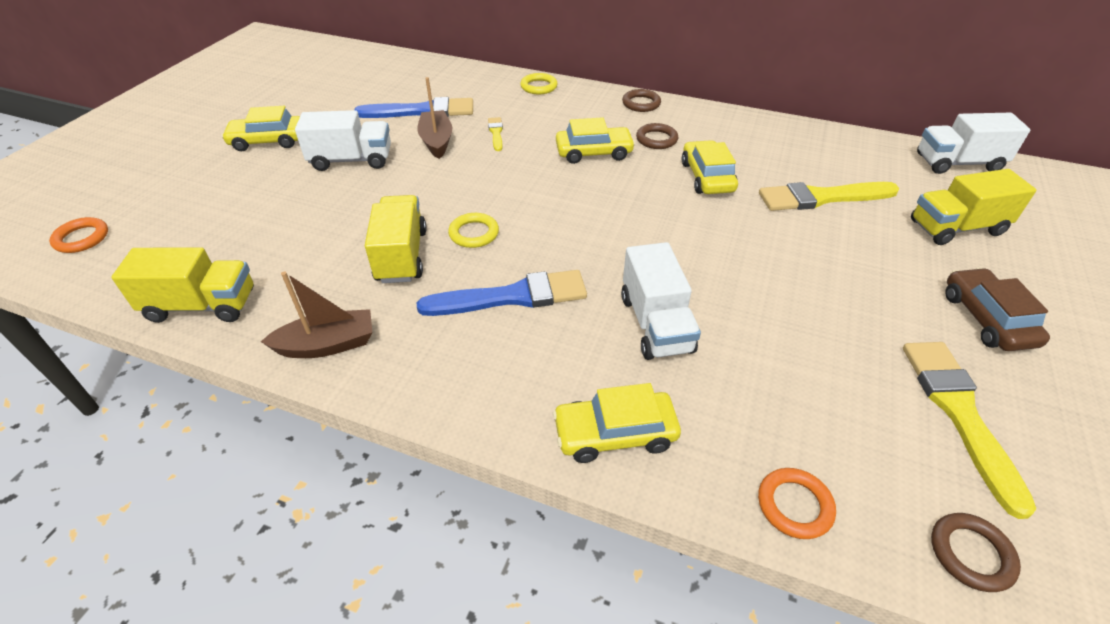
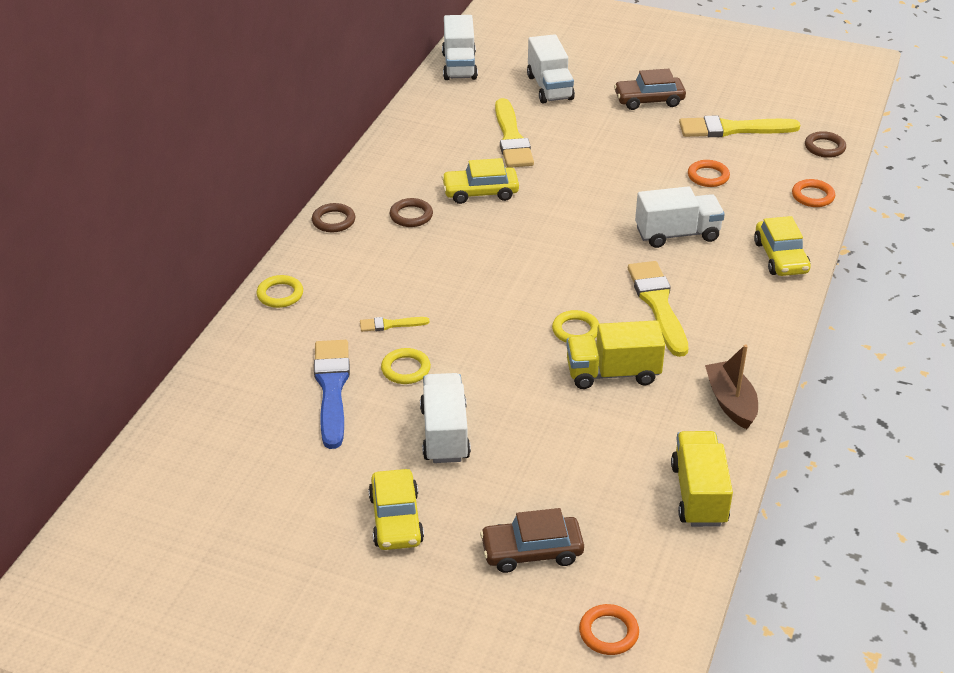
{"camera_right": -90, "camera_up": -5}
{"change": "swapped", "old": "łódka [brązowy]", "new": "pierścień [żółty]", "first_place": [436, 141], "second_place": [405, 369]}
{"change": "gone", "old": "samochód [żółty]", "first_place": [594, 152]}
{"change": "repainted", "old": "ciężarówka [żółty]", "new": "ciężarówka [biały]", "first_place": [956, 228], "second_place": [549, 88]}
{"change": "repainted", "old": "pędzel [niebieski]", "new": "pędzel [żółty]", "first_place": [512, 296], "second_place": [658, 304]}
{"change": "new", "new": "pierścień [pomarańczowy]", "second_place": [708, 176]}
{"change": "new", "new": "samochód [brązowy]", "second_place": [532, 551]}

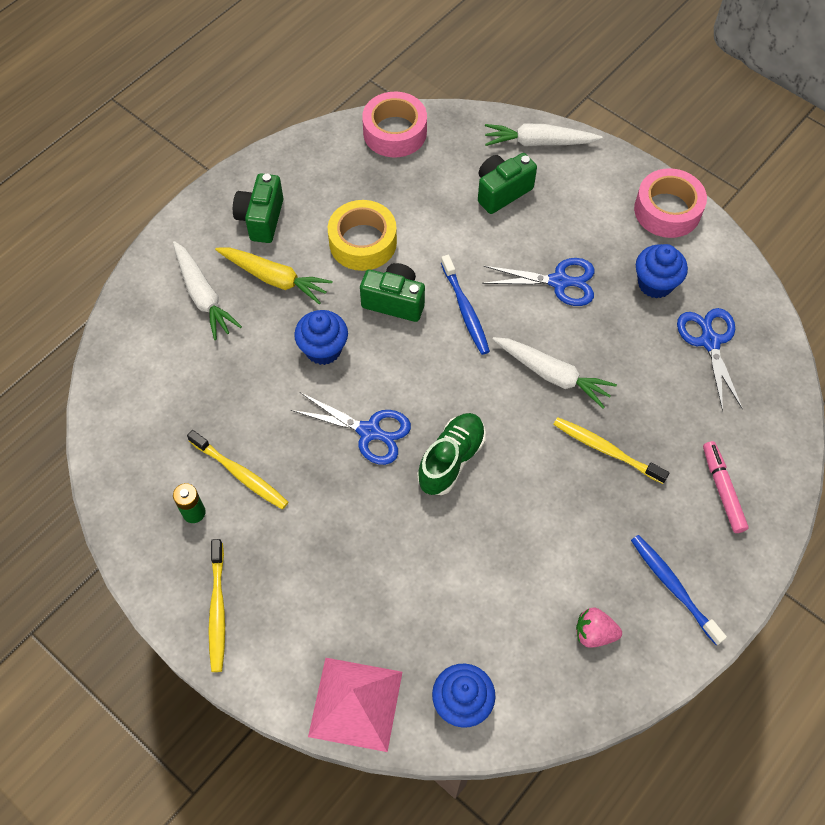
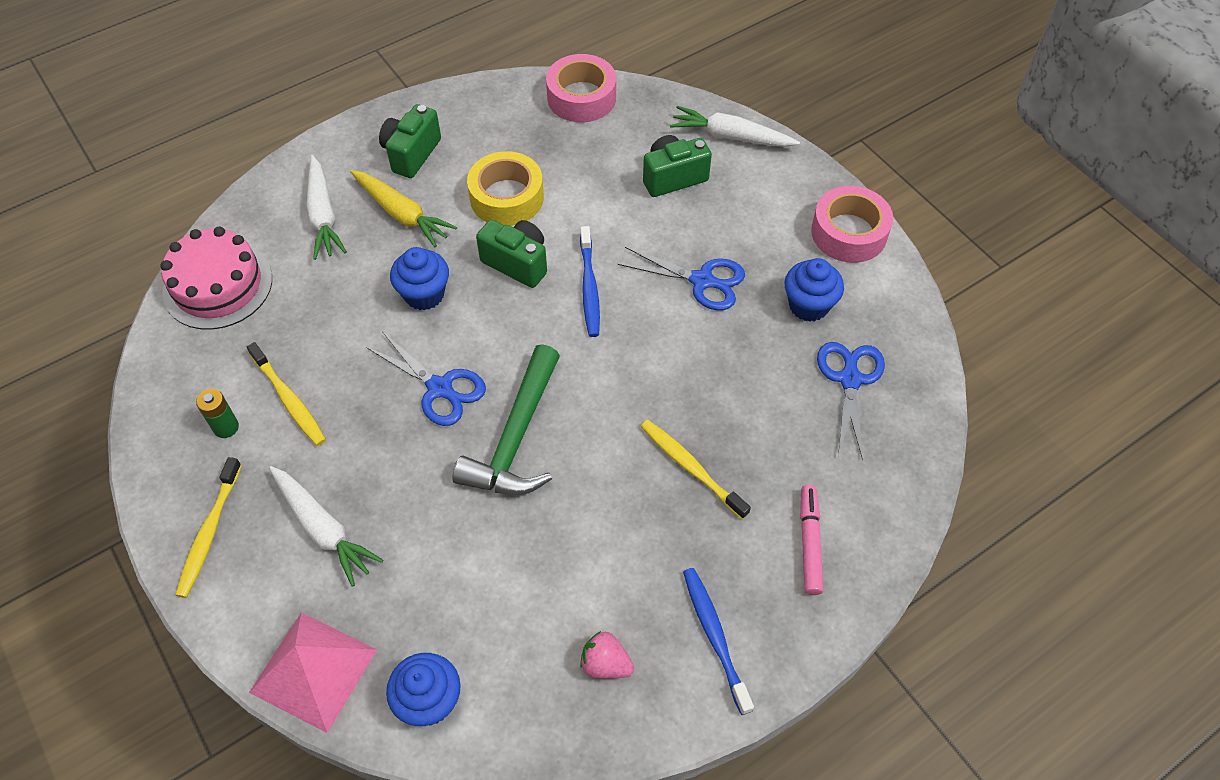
{"camera_right": 15, "camera_up": -5}
{"change": "shifted", "old": "marchewka [biały]", "first_place": [553, 375], "second_place": [323, 529]}
{"change": "swapped", "old": "but [zielony]", "new": "młotek [zielony]", "first_place": [451, 460], "second_place": [516, 438]}
{"change": "new", "new": "tort [różowy]", "second_place": [218, 285]}

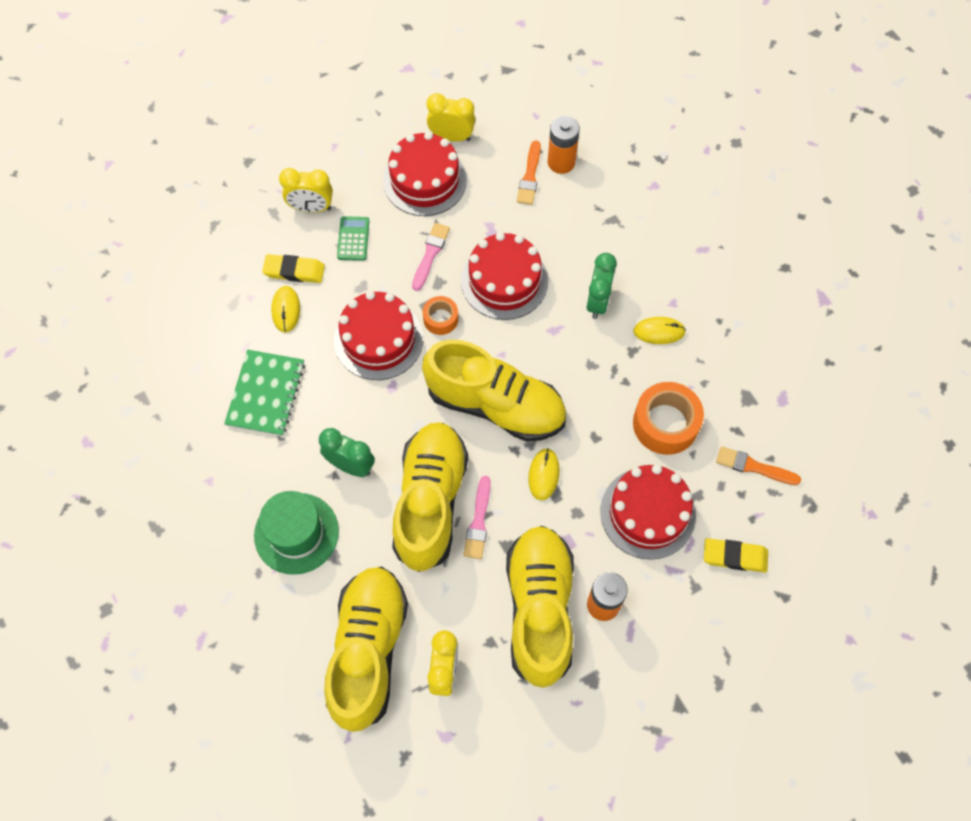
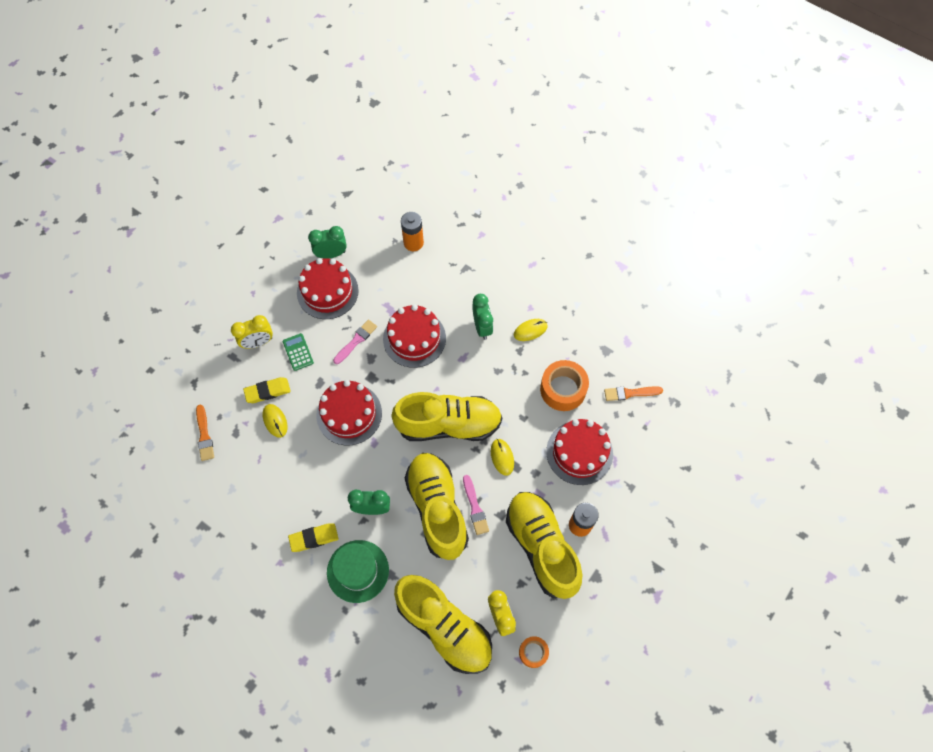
{"camera_right": -25, "camera_up": 0}
{"change": "repainted", "old": "budzik [żółty]", "new": "budzik [zielony]", "first_place": [451, 137], "second_place": [331, 254]}
{"change": "shifted", "old": "pędzel [pomarańczowy]", "first_place": [529, 176], "second_place": [204, 435]}
{"change": "rotated", "old": "pędzel [różowy]", "first_place": [430, 254], "second_place": [356, 341], "degrees": 45}
{"change": "shifted", "old": "taśma klejąca [pomarańczowy]", "first_place": [440, 319], "second_place": [533, 652]}
{"change": "gone", "old": "zeszyt [zielony]", "first_place": [265, 394]}
{"change": "shifted", "old": "gumka do mazania [żółty]", "first_place": [734, 557], "second_place": [314, 538]}
{"change": "rotated", "old": "but [żółty]", "first_place": [368, 650], "second_place": [444, 627], "degrees": 150}

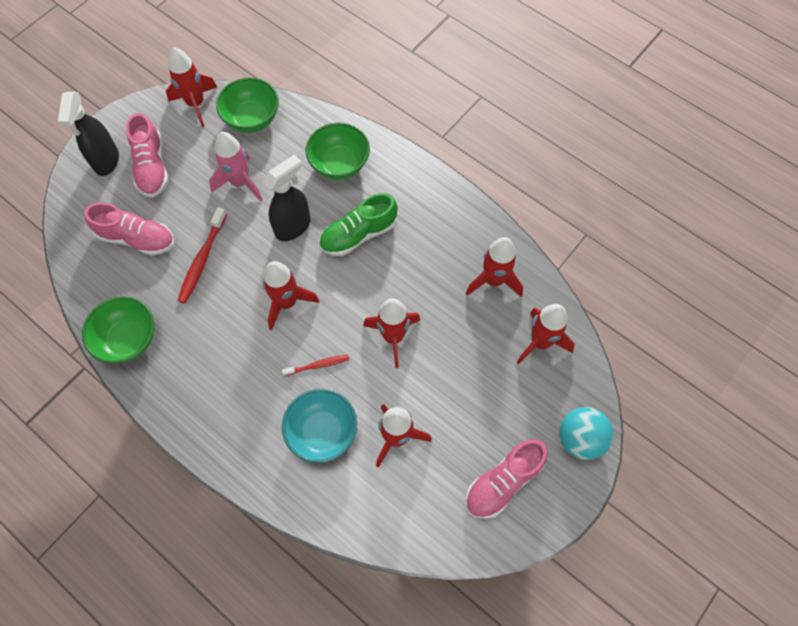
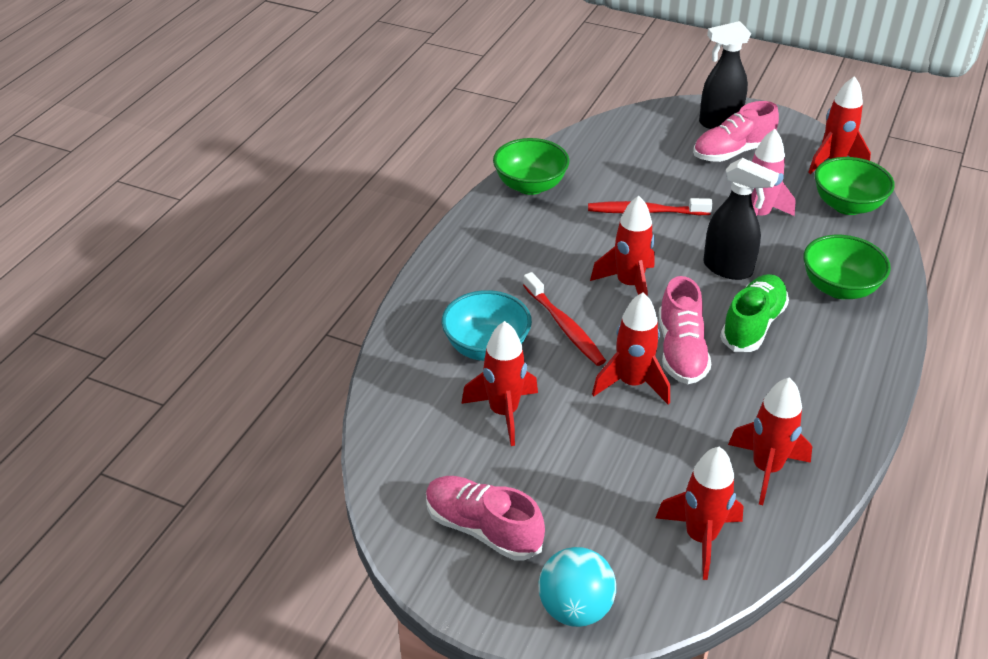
{"camera_right": 75, "camera_up": -25}
{"change": "rotated", "old": "but [zielony]", "first_place": [358, 234], "second_place": [752, 325], "degrees": 75}
{"change": "shifted", "old": "but [różowy]", "first_place": [137, 238], "second_place": [681, 351]}
{"change": "scaled", "old": "szczoteczka do zębów [czerwony]", "first_place": [318, 365], "second_place": [564, 326], "factor": 1.65}

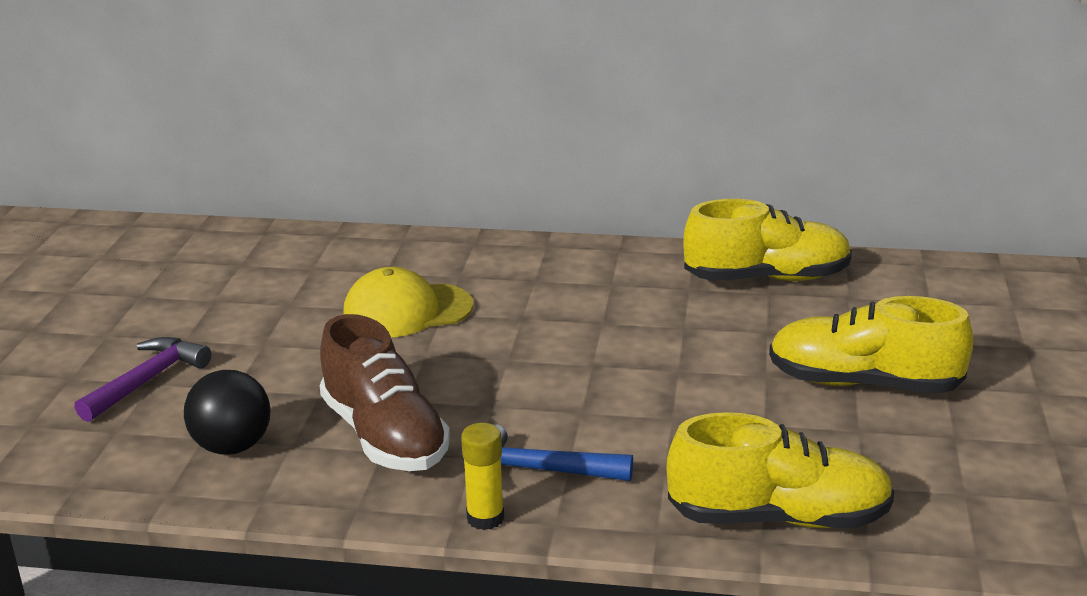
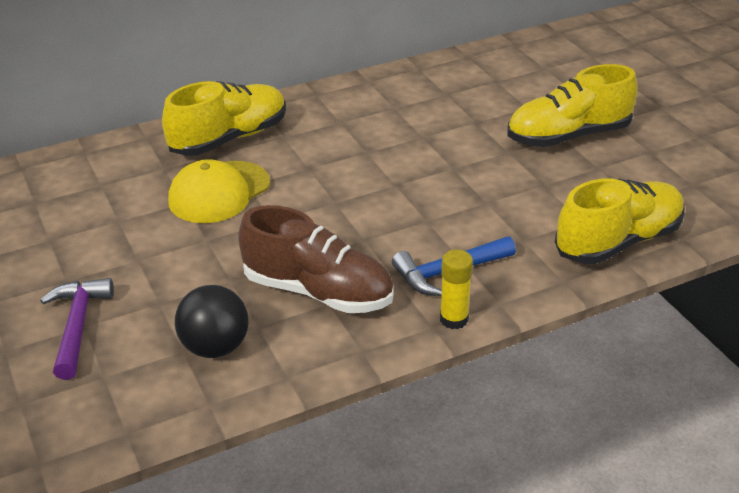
{"camera_right": -35, "camera_up": 10}
{"change": "shifted", "old": "but [żółty]", "first_place": [767, 278], "second_place": [229, 138]}

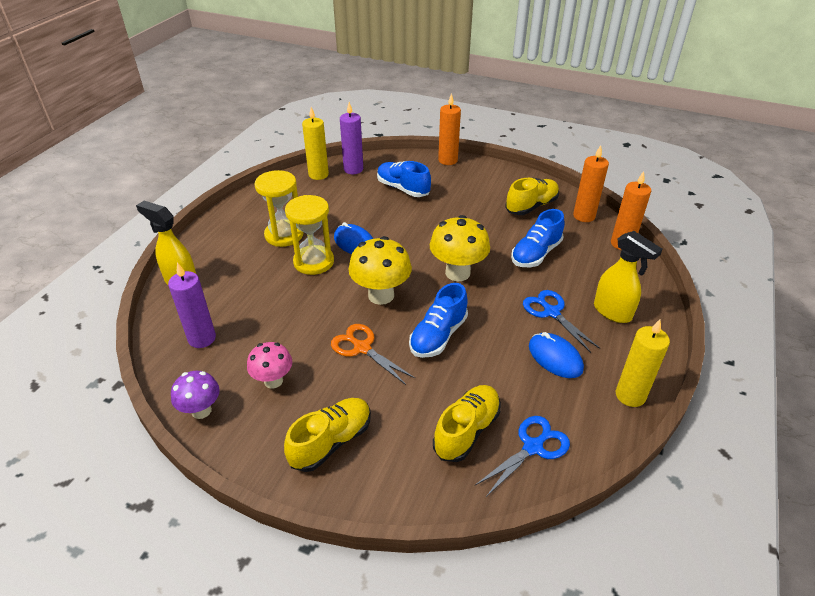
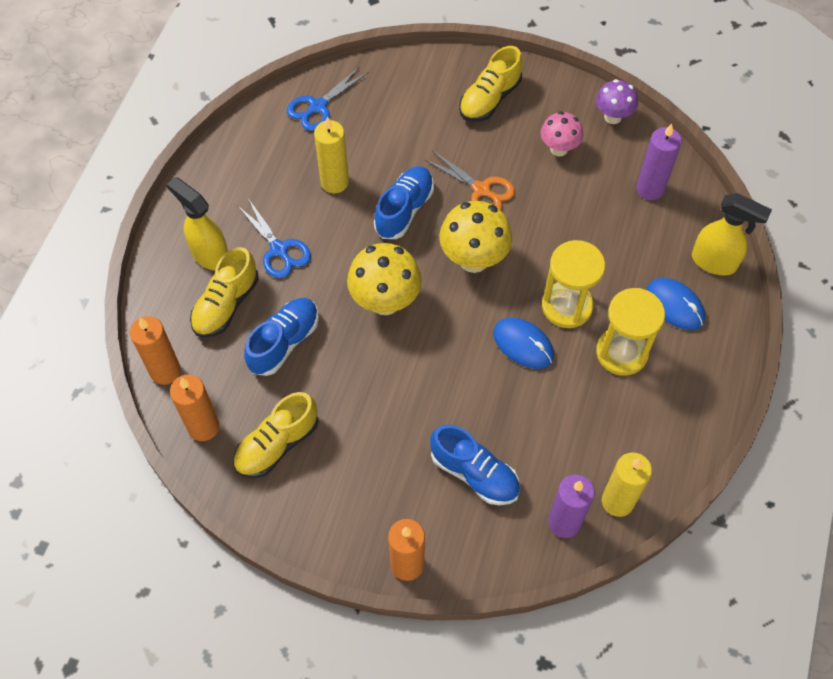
{"camera_right": 175, "camera_up": 20}
{"change": "shifted", "old": "świeca [żółty]", "first_place": [630, 395], "second_place": [334, 182]}
{"change": "shifted", "old": "myszka [niebieski]", "first_place": [555, 357], "second_place": [675, 305]}
{"change": "shifted", "old": "but [żółty]", "first_place": [466, 431], "second_place": [226, 304]}

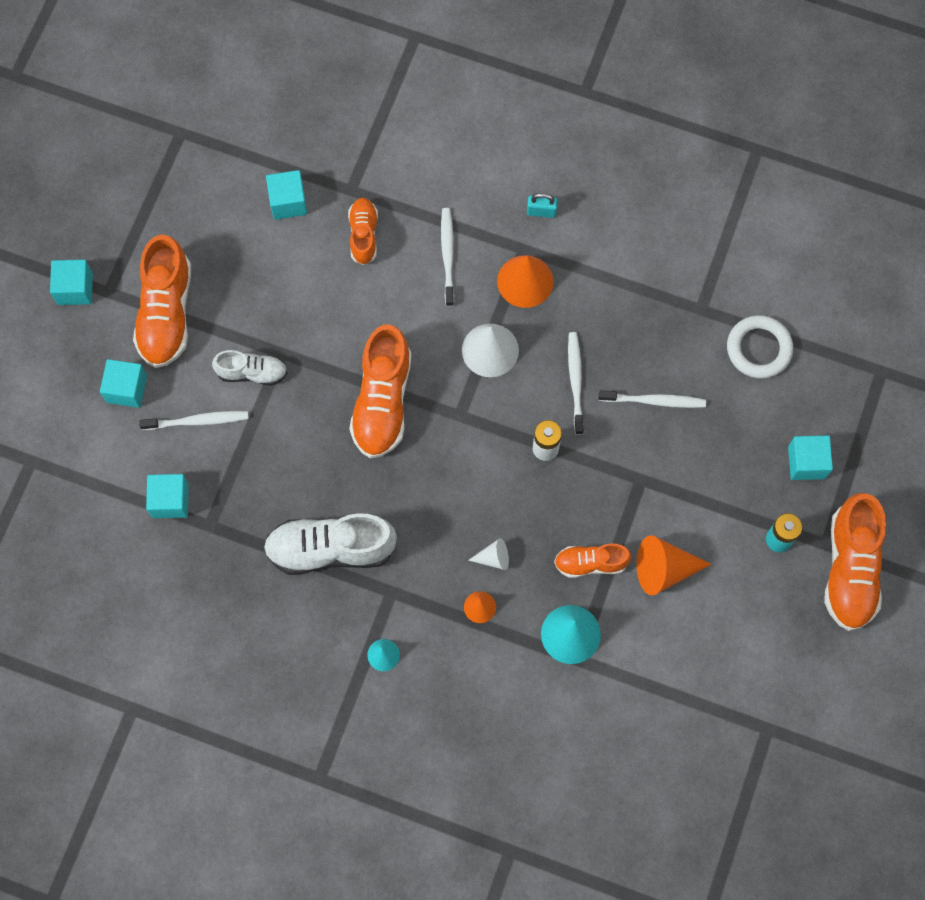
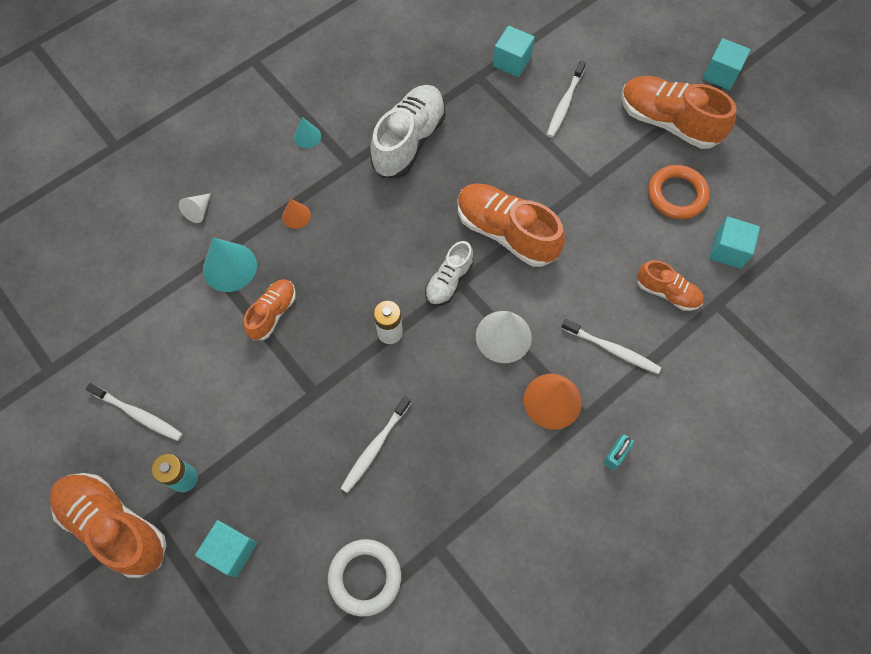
{"camera_right": 120, "camera_up": -5}
{"change": "shifted", "old": "szczoteczka do zębów [biały]", "first_place": [575, 381], "second_place": [139, 415]}
{"change": "shifted", "old": "but [biały]", "first_place": [252, 372], "second_place": [449, 281]}
{"change": "gone", "old": "sześcian [turkusowy]", "first_place": [126, 389]}
{"change": "gone", "old": "stożek [pomarańczowy]", "first_place": [664, 569]}
{"change": "shifted", "old": "stożek [biały]", "first_place": [493, 558], "second_place": [198, 211]}
{"change": "new", "new": "pierścień [pomarańczowy]", "second_place": [677, 195]}

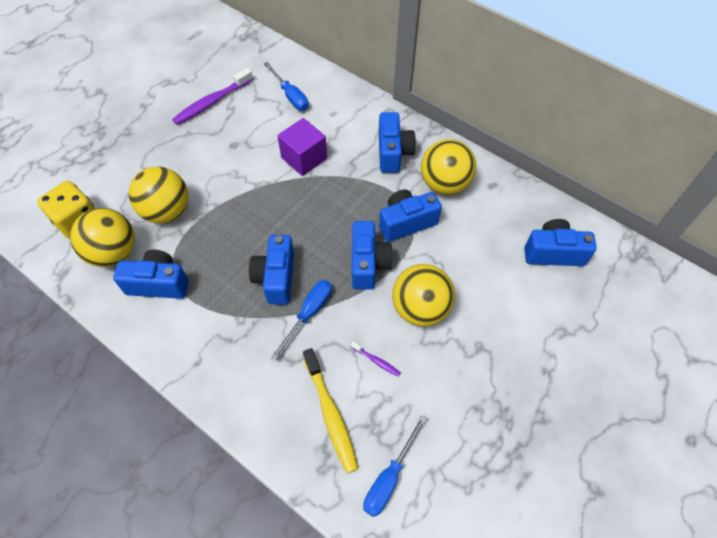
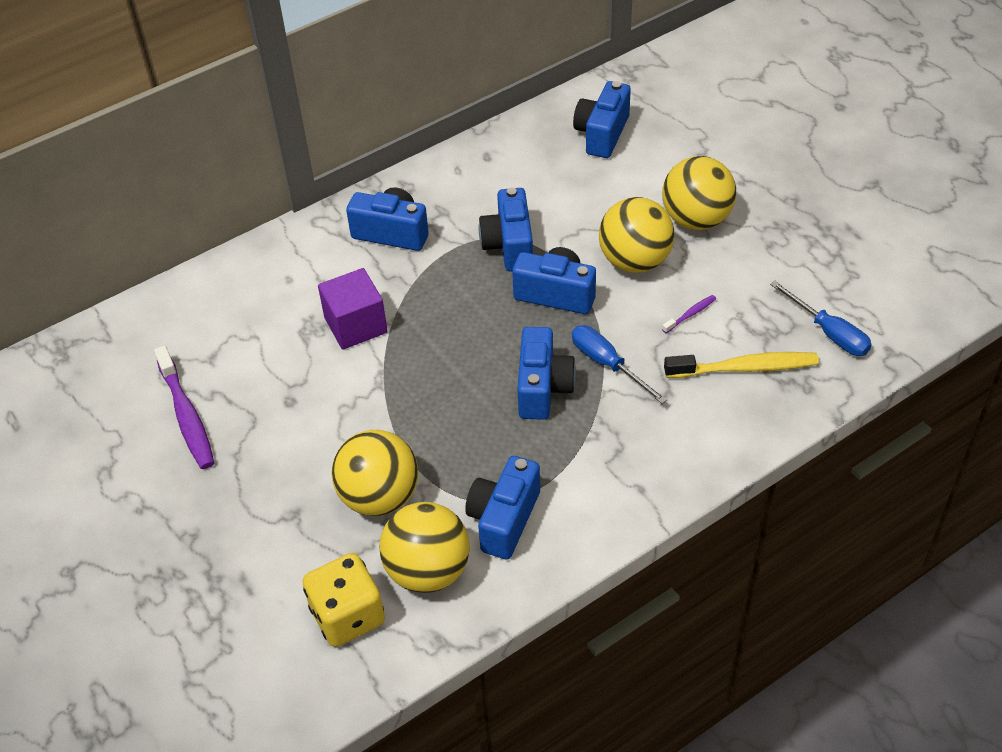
{"camera_right": -70, "camera_up": -10}
{"change": "gone", "old": "śrubokręt [niebieski]", "first_place": [290, 96]}
{"change": "shifted", "old": "piłka [żółty]", "first_place": [444, 184], "second_place": [696, 219]}
{"change": "rotated", "old": "aparat fotograficzny [niebieski]", "first_place": [276, 278], "second_place": [543, 388], "degrees": -105}

